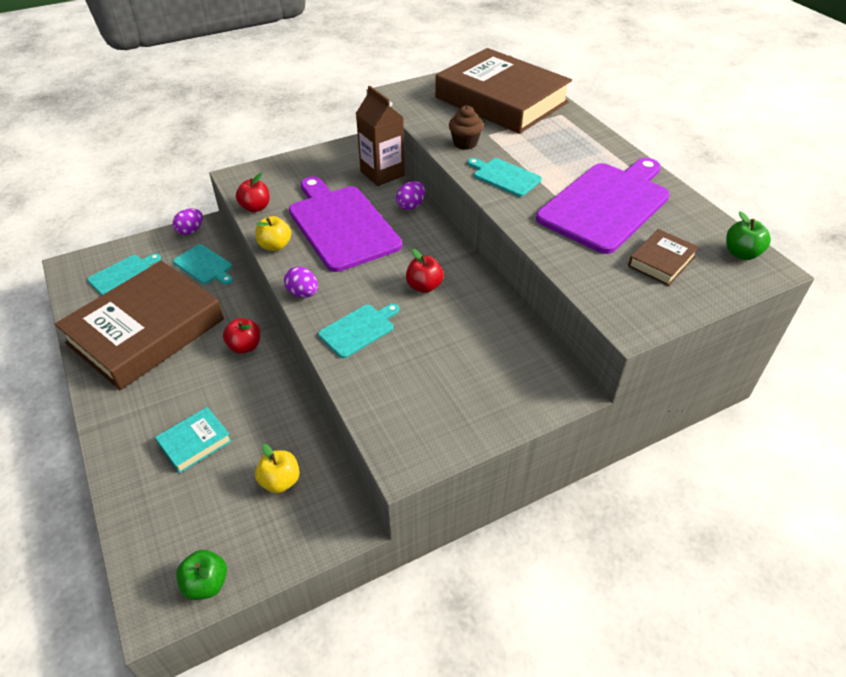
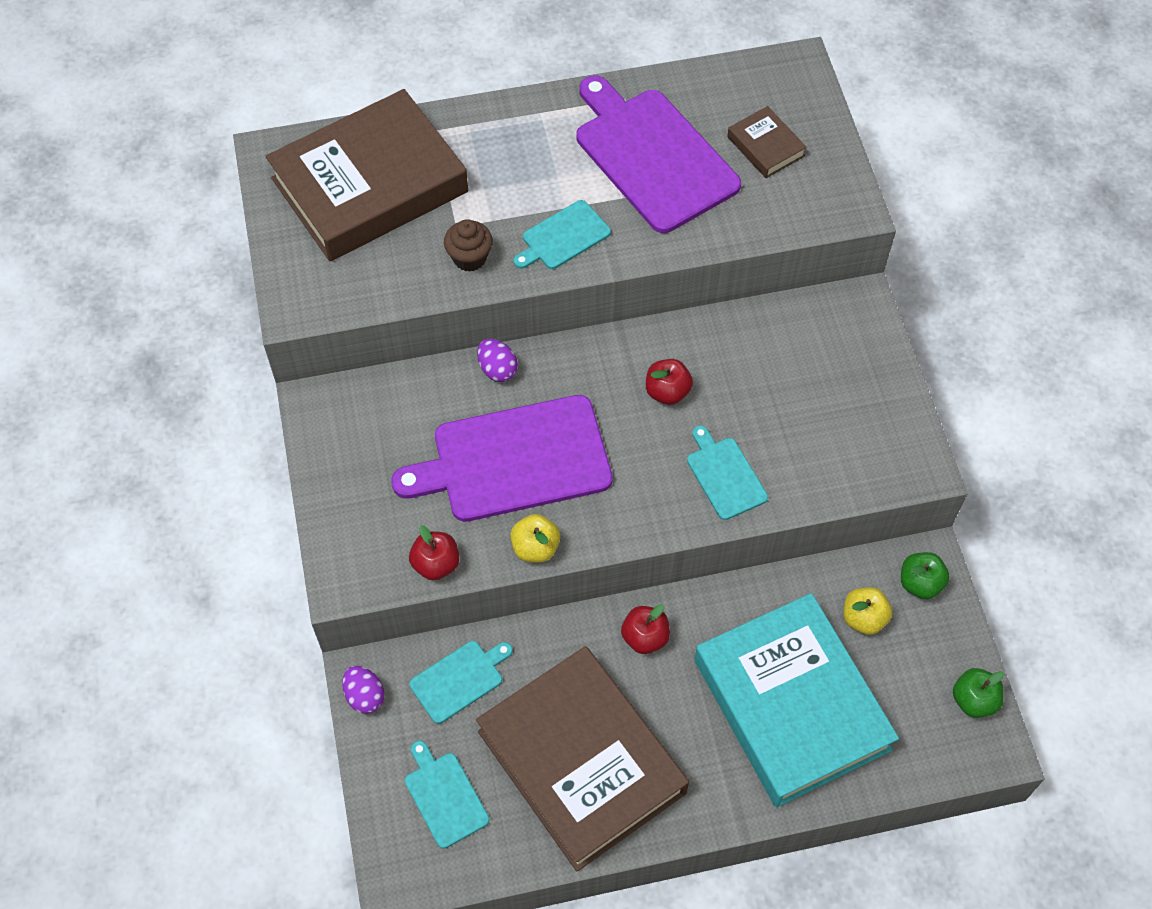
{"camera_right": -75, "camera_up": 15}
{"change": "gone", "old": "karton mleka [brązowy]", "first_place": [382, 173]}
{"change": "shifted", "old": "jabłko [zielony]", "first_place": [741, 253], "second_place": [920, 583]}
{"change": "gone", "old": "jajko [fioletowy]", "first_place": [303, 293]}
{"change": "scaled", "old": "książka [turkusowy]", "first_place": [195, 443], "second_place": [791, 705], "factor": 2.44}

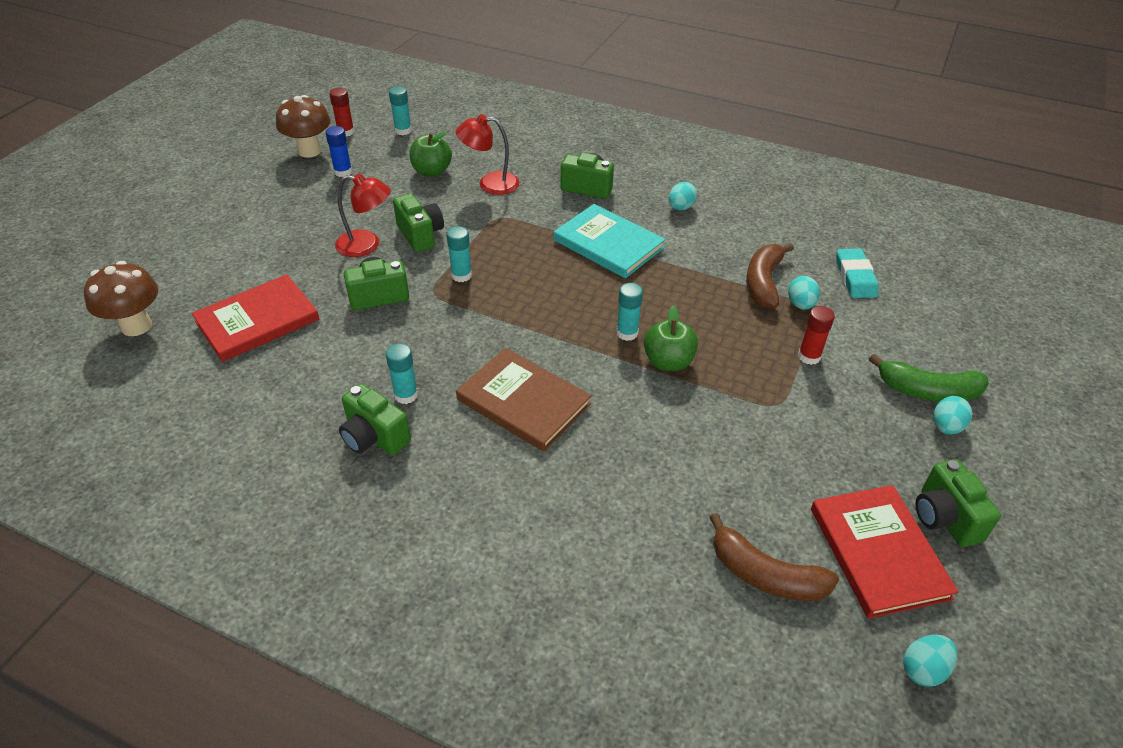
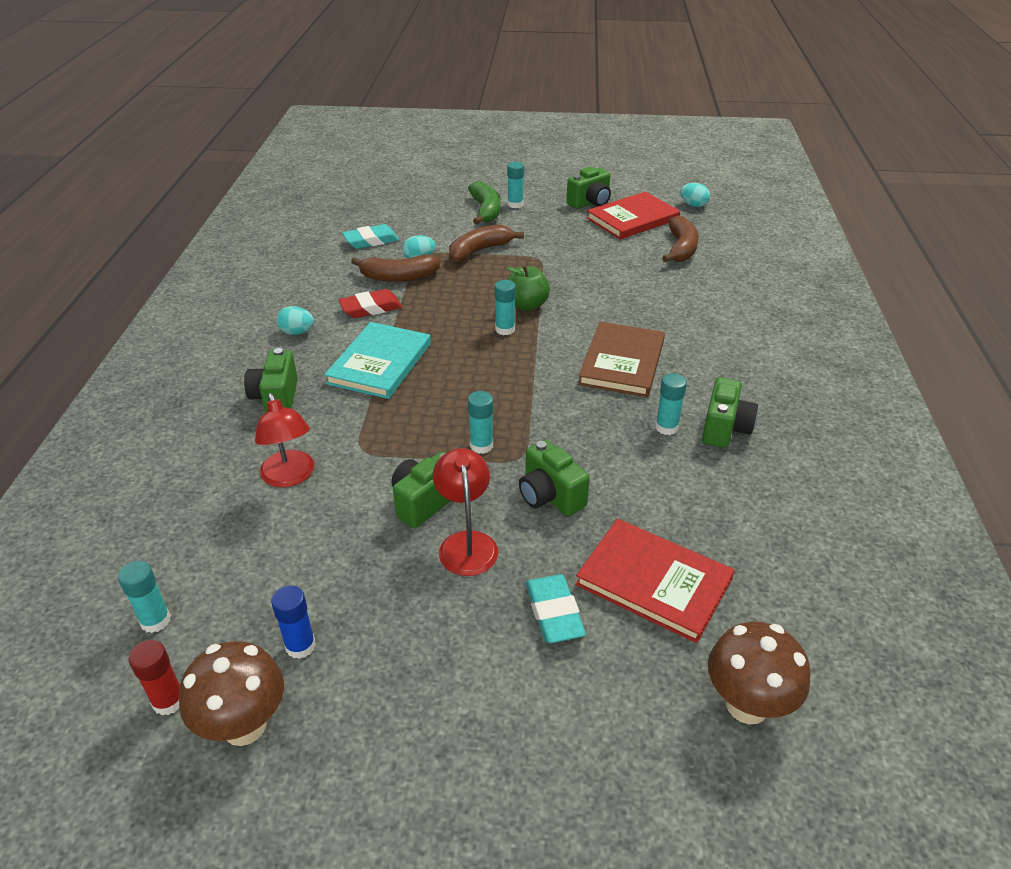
{"camera_right": -110, "camera_up": -5}
{"change": "gone", "old": "jabłko [zielony]", "first_place": [432, 171]}
{"change": "swapped", "old": "klej w sztyfcie [czerwony]", "new": "banan [brązowy]", "first_place": [809, 356], "second_place": [479, 251]}
{"change": "swapped", "old": "jajko [turkusowy]", "new": "klej w sztyfcie [turkusowy]", "first_place": [946, 427], "second_place": [515, 204]}
{"change": "new", "new": "gumka do mazania [czerwony]", "second_place": [371, 308]}
{"change": "new", "new": "gumka do mazania [turkusowy]", "second_place": [554, 612]}

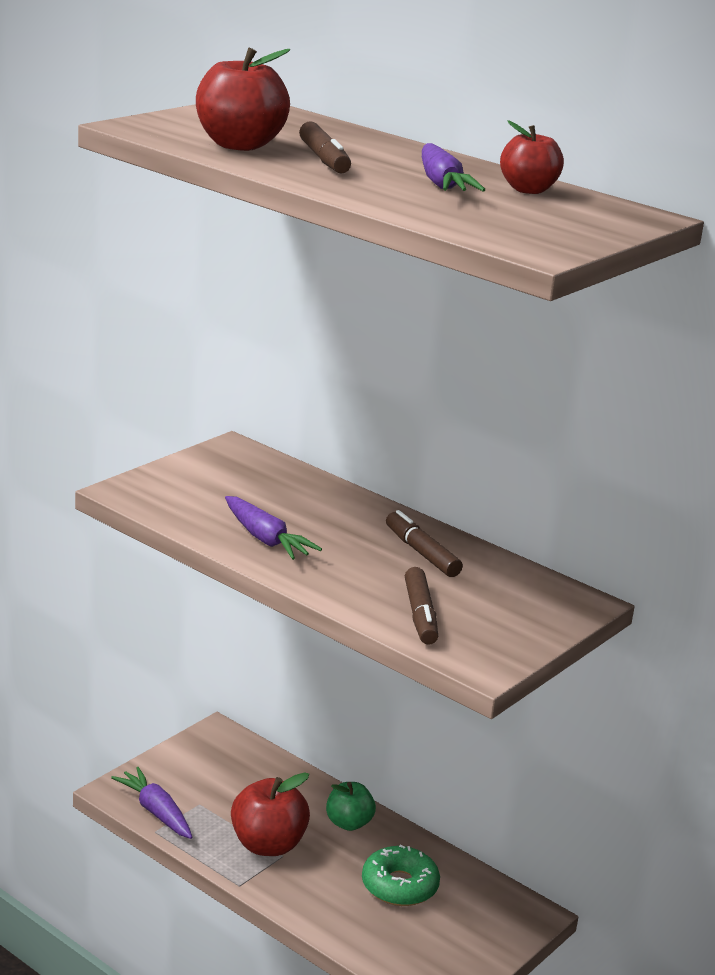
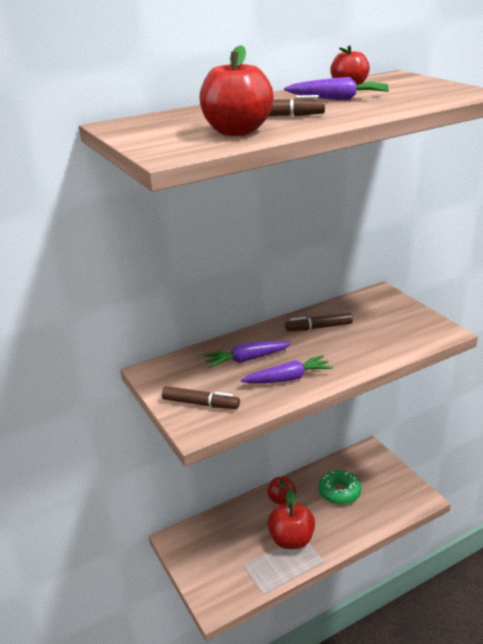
{"camera_right": -65, "camera_up": 5}
{"change": "shifted", "old": "flamaster [brązowy]", "first_place": [420, 615], "second_place": [200, 403]}
{"change": "shifted", "old": "marchewka [fioletowy]", "first_place": [156, 812], "second_place": [247, 359]}
{"change": "repainted", "old": "jabłko [zielony]", "new": "jabłko [czerwony]", "first_place": [348, 823], "second_place": [281, 499]}

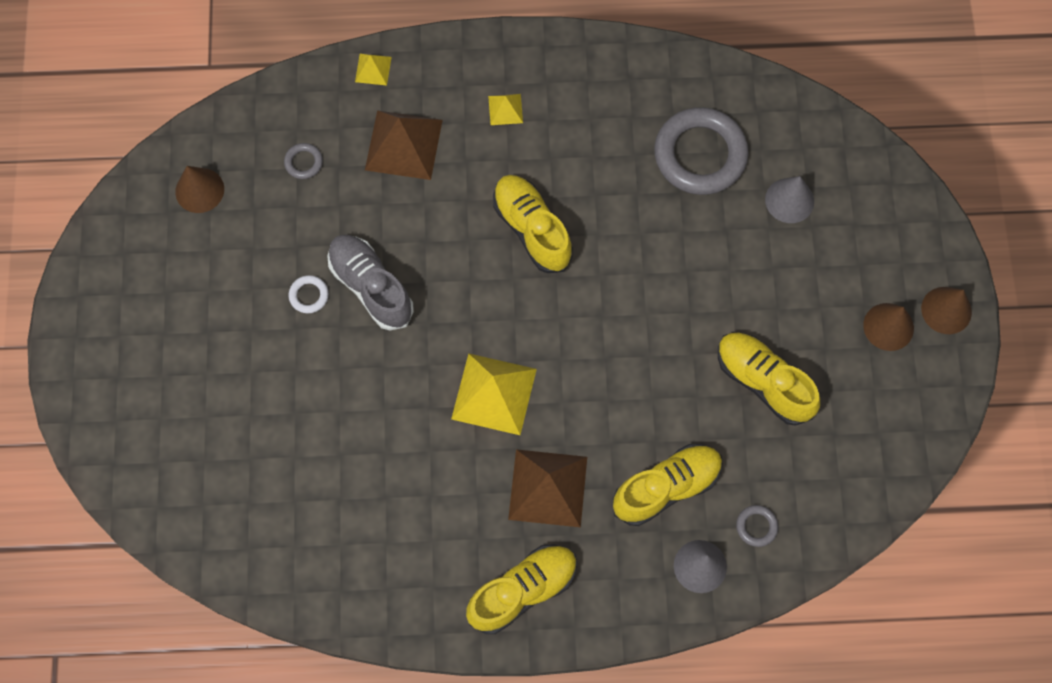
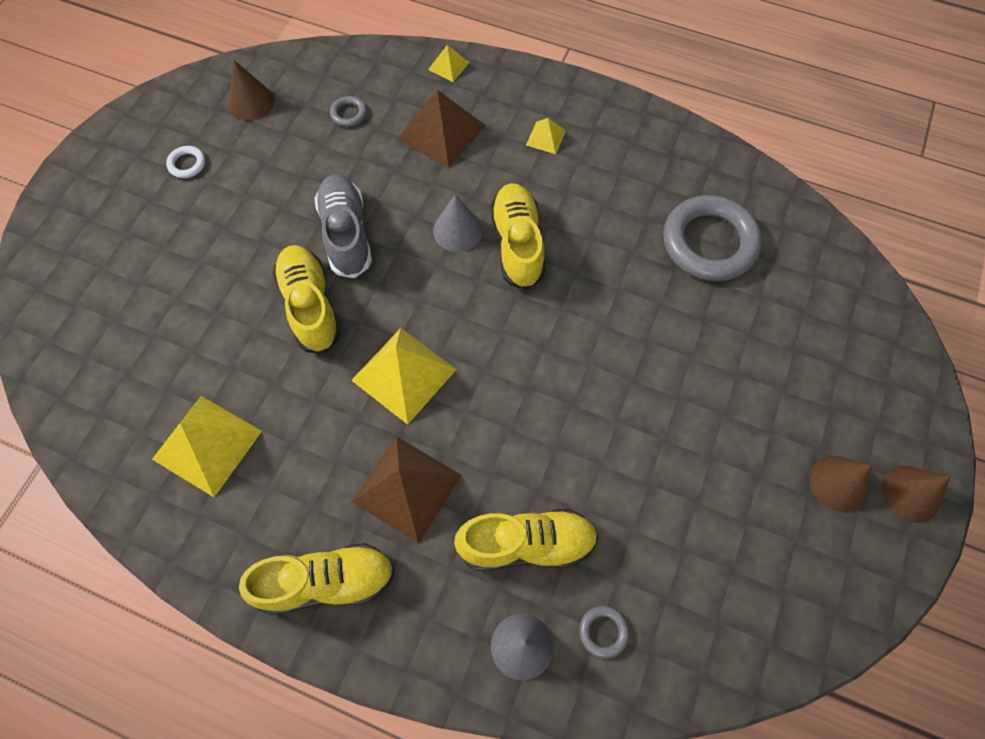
{"camera_right": 25, "camera_up": -5}
{"change": "shifted", "old": "stożek [szary]", "first_place": [789, 200], "second_place": [457, 230]}
{"change": "shifted", "old": "pierścień [biały]", "first_place": [309, 295], "second_place": [187, 164]}
{"change": "shifted", "old": "but [żółty]", "first_place": [763, 382], "second_place": [310, 306]}
{"change": "new", "new": "piramida [żółty]", "second_place": [207, 445]}

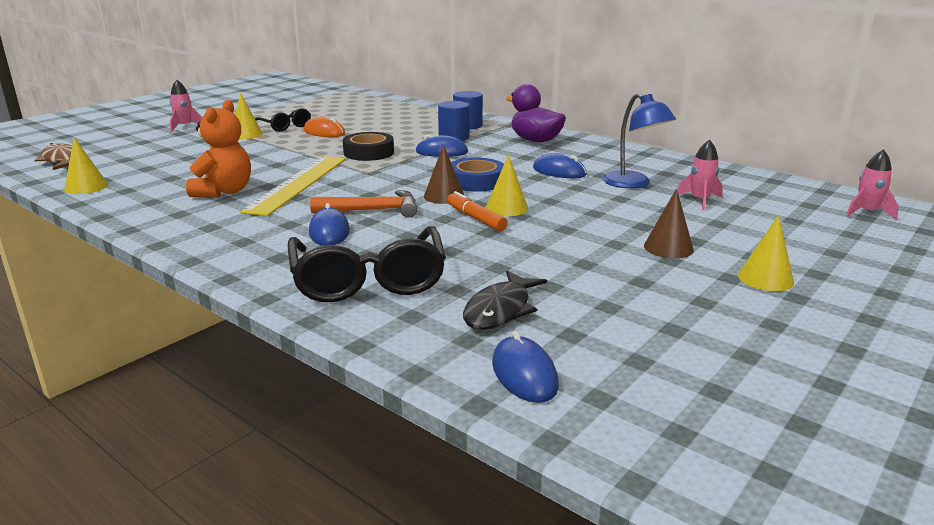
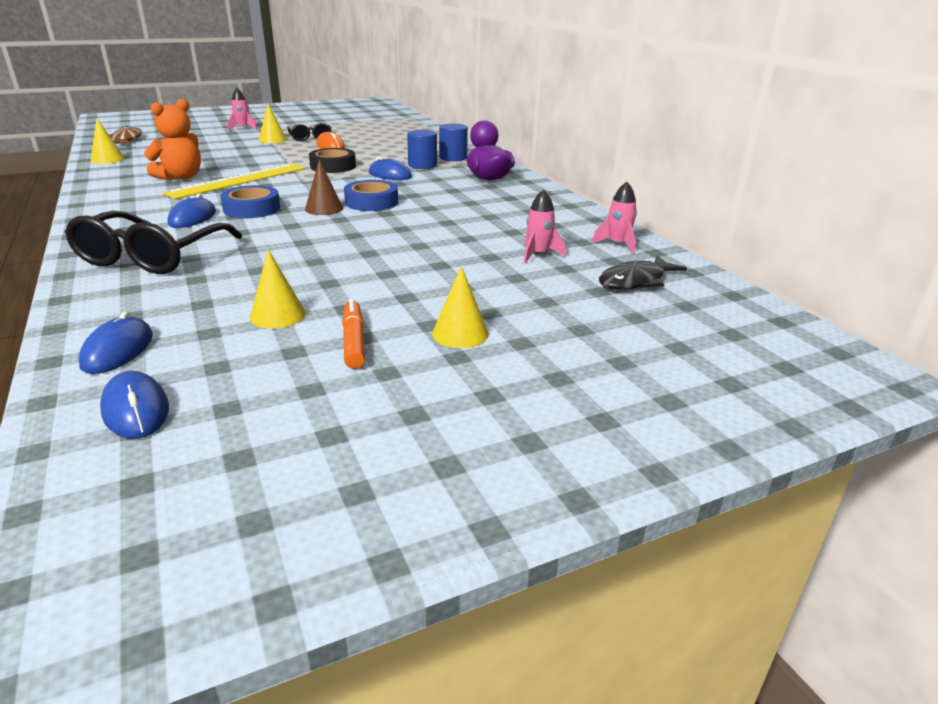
{"camera_right": 25, "camera_up": 5}
{"change": "gone", "old": "lampka [niebieski]", "first_place": [634, 184]}
{"change": "shifted", "old": "rakieta [różowy]", "first_place": [867, 212], "second_place": [617, 244]}
{"change": "shifted", "old": "myszka [niebieski]", "first_place": [559, 171], "second_place": [136, 410]}
{"change": "shifted", "old": "stożek [żółty]", "first_place": [507, 208], "second_place": [278, 315]}
{"change": "gone", "old": "stożek [brązowy]", "first_place": [668, 247]}
{"change": "swapped", "old": "młotek [pomarańczowy]", "new": "taśma klejąca [niebieski]", "first_place": [373, 210], "second_place": [252, 209]}
{"change": "shifted", "old": "flamaster [pomarańczowy]", "first_place": [476, 218], "second_place": [354, 341]}
{"change": "shifted", "old": "ryba [czarny]", "first_place": [500, 310], "second_place": [635, 281]}

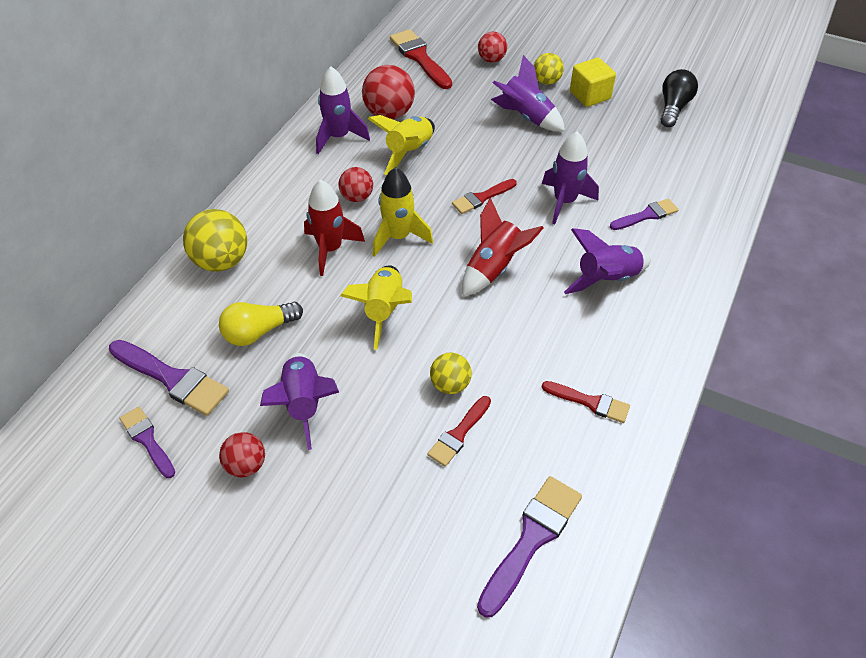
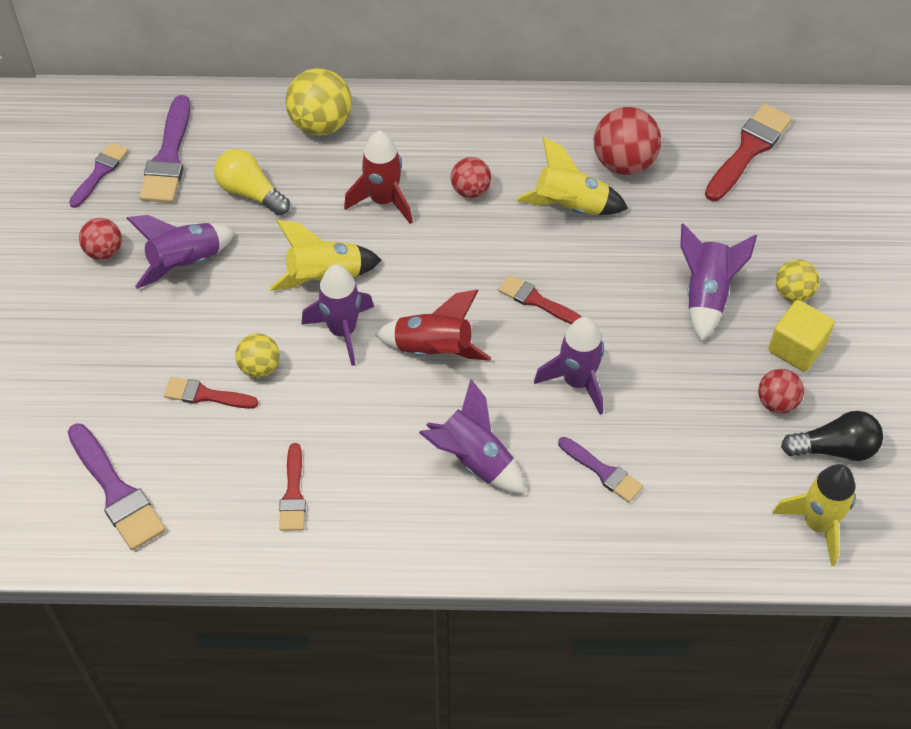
{"camera_right": 65, "camera_up": 5}
{"change": "shifted", "old": "piłka [czerwony]", "first_place": [491, 60], "second_place": [777, 402]}
{"change": "shifted", "old": "rakieta [fioletowy]", "first_place": [338, 137], "second_place": [342, 331]}
{"change": "shifted", "old": "rakieta [żółty]", "first_place": [398, 237], "second_place": [817, 524]}
{"change": "rotated", "old": "pędzel [fioletowy]", "first_place": [531, 539], "second_place": [116, 492], "degrees": 45}

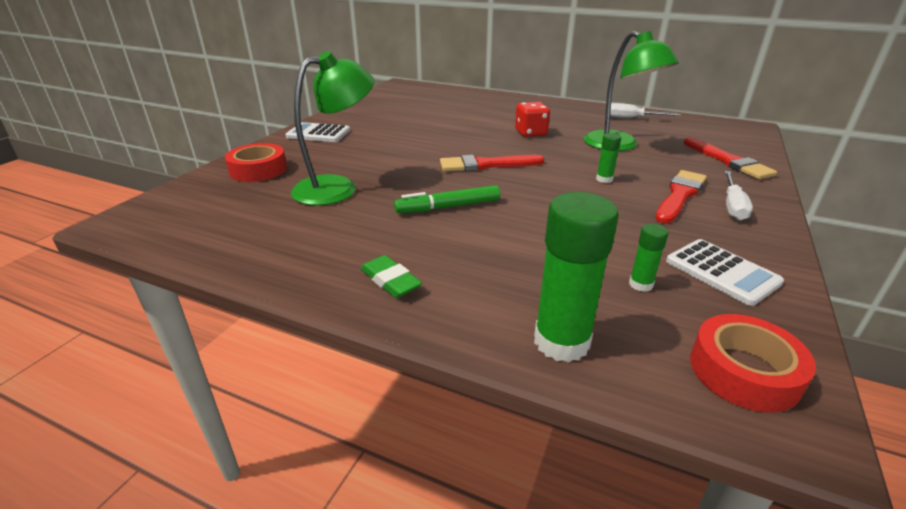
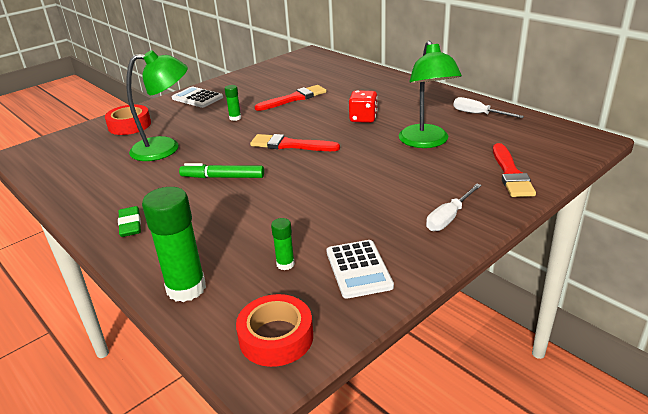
{"camera_right": 25, "camera_up": 0}
{"change": "shifted", "old": "klej w sztyfcie [zielony]", "first_place": [604, 179], "second_place": [235, 118]}
{"change": "shifted", "old": "pędzel [czerwony]", "first_place": [680, 195], "second_place": [294, 98]}

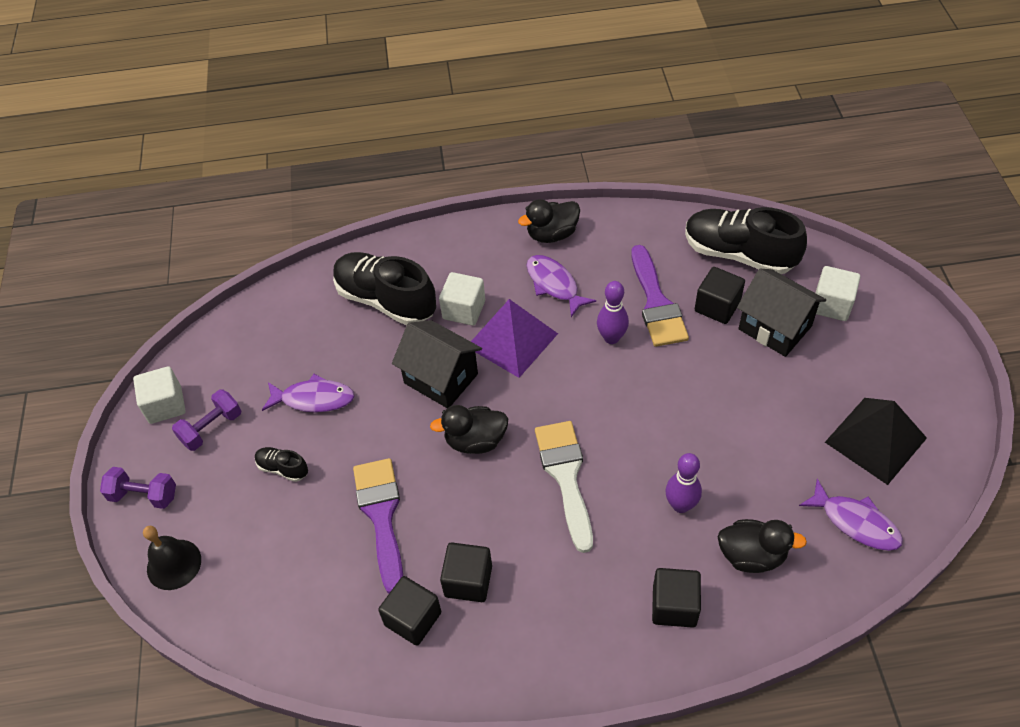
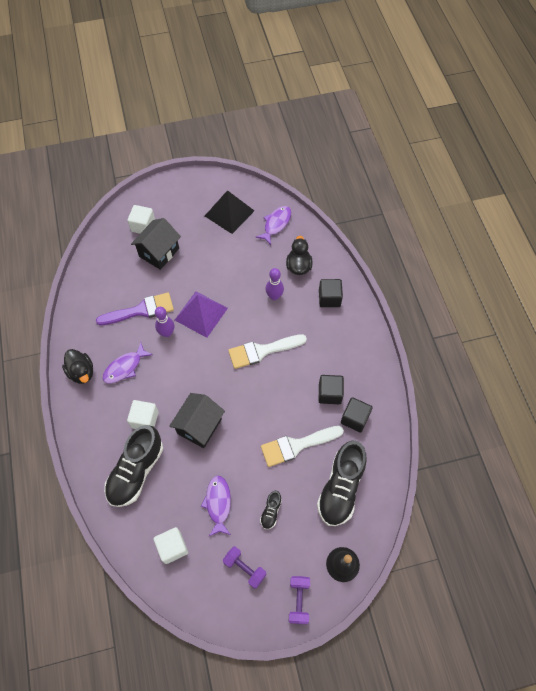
{"camera_right": -100, "camera_up": 10}
{"change": "shifted", "old": "but [czarny]", "first_place": [738, 254], "second_place": [340, 488]}
{"change": "gone", "old": "sześcian [czarny]", "first_place": [717, 306]}
{"change": "shifted", "old": "piramida [fioletowy]", "first_place": [512, 340], "second_place": [201, 314]}
{"change": "shifted", "old": "sześcian [biały]", "first_place": [165, 405], "second_place": [172, 547]}
{"change": "gone", "old": "kaczka [czarny]", "first_place": [475, 441]}
{"change": "repainted", "old": "pędzel [fioletowy]", "new": "pędzel [biały]", "first_place": [381, 516], "second_place": [297, 445]}

